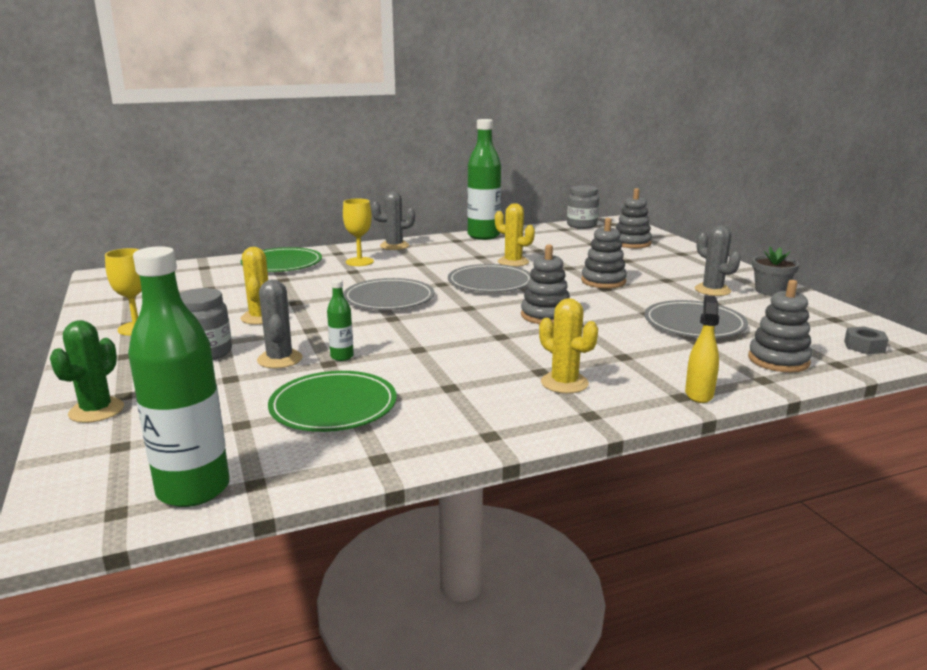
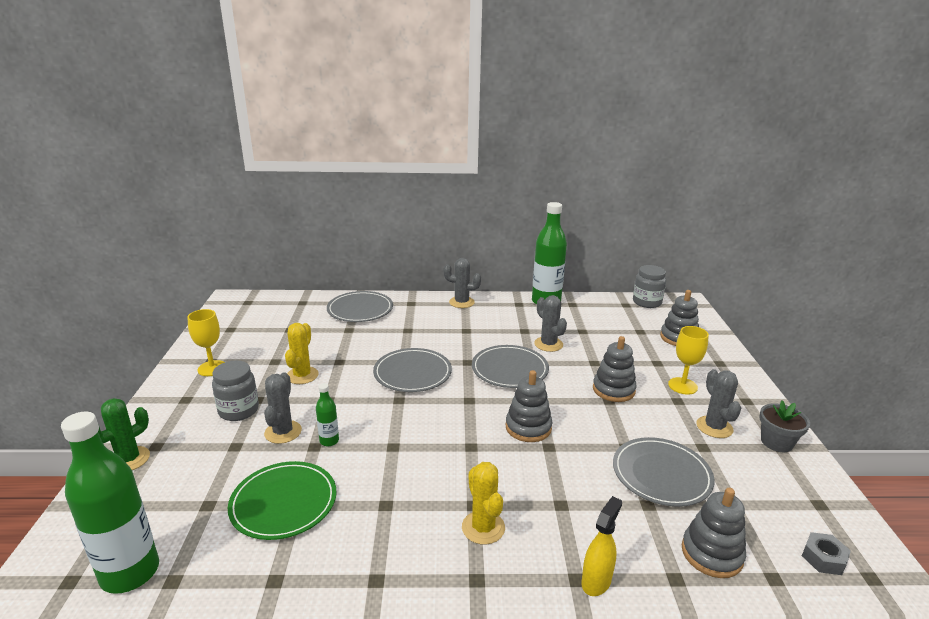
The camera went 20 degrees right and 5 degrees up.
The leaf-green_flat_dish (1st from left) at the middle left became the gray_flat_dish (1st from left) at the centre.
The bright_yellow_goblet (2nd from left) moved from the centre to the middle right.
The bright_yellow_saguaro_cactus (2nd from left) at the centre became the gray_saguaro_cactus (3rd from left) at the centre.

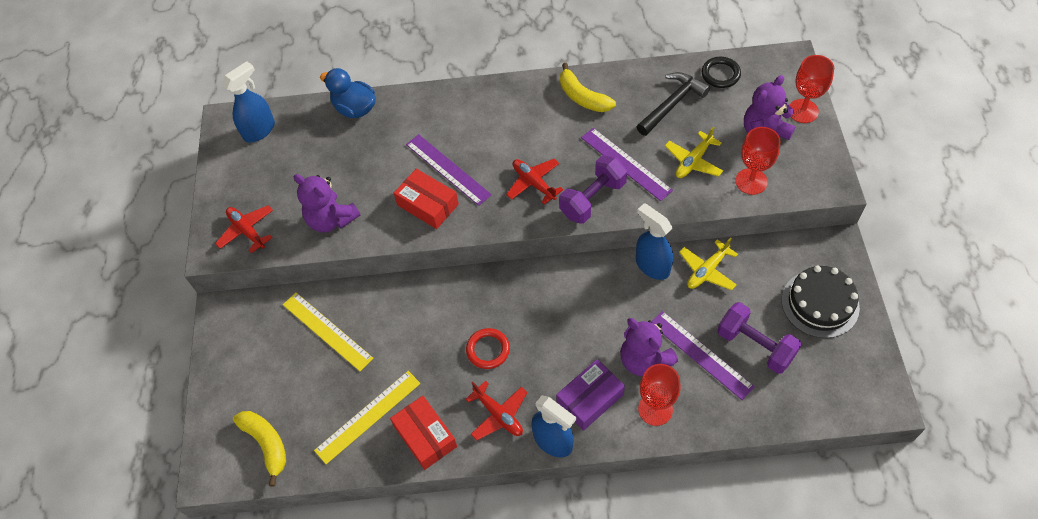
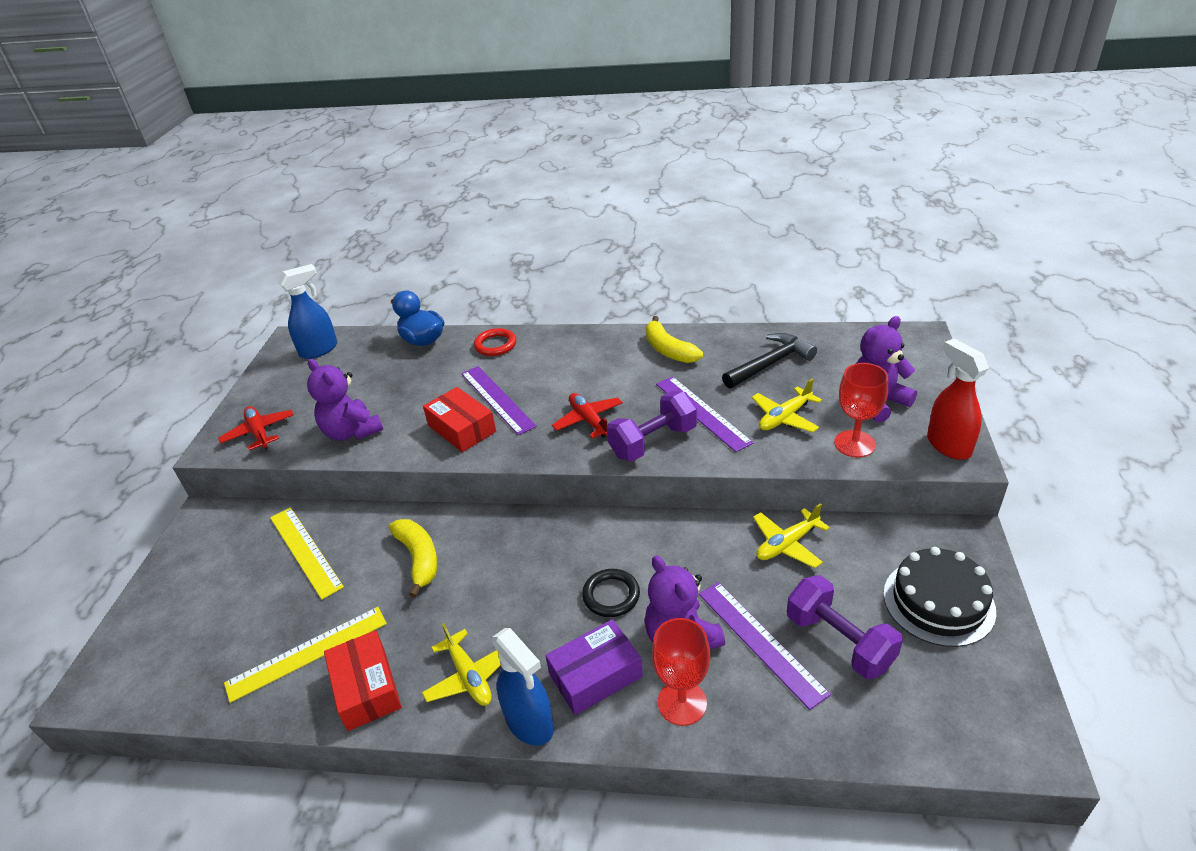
The camera went 10 degrees right and 20 degrees down.
The bright_yellow_banana_fruit (1st from left) moved from the bottom left to the centre.
The scarlet_hoop moved from the bottom centre to the centre.
The scarlet_toy_plane (2nd from left) at the bottom centre became the bright_yellow_toy_plane (1st from left) at the bottom centre.
The cobalt_spray_bottle (3rd from left) at the centre disappeared.
The jet-black_hoop moved from the top right to the bottom centre.
The scarlet_goblet (3rd from left) at the top right disappeared.
The scarlet_spray_bottle at the middle right appeared.

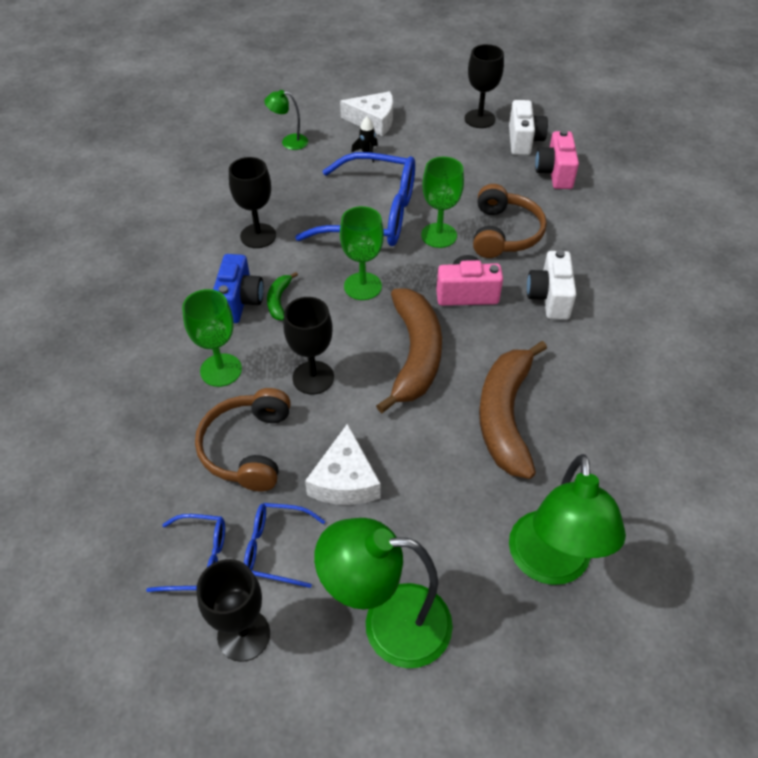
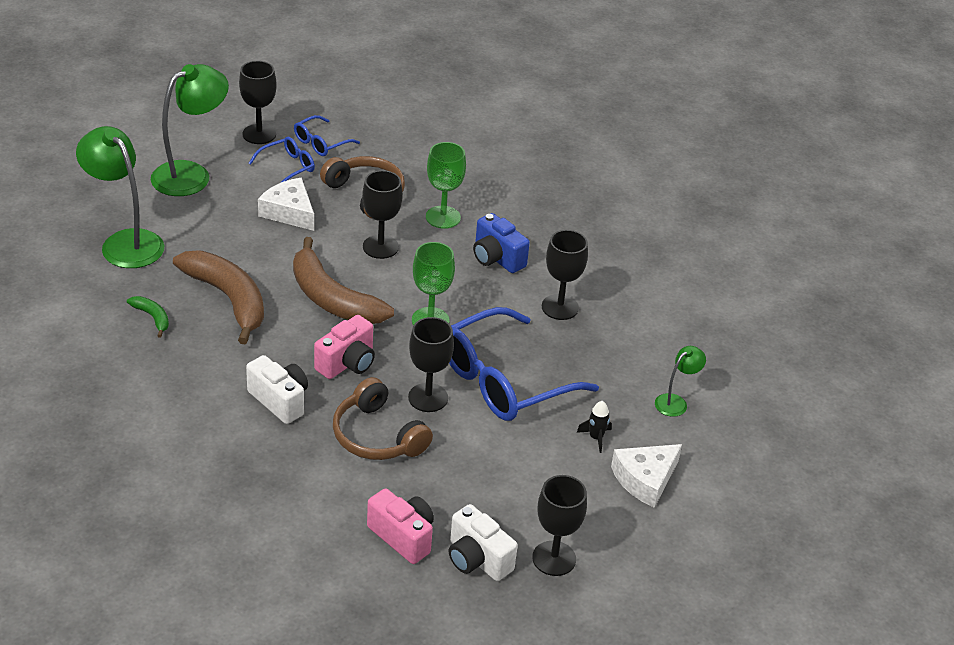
The camera went 130 degrees right and 10 degrees down.
The leaf-green_banana_fruit moved from the centre to the middle left.
The leaf-green_goblet (3rd from left) at the top centre became the jet-black_goblet (3rd from left) at the centre.

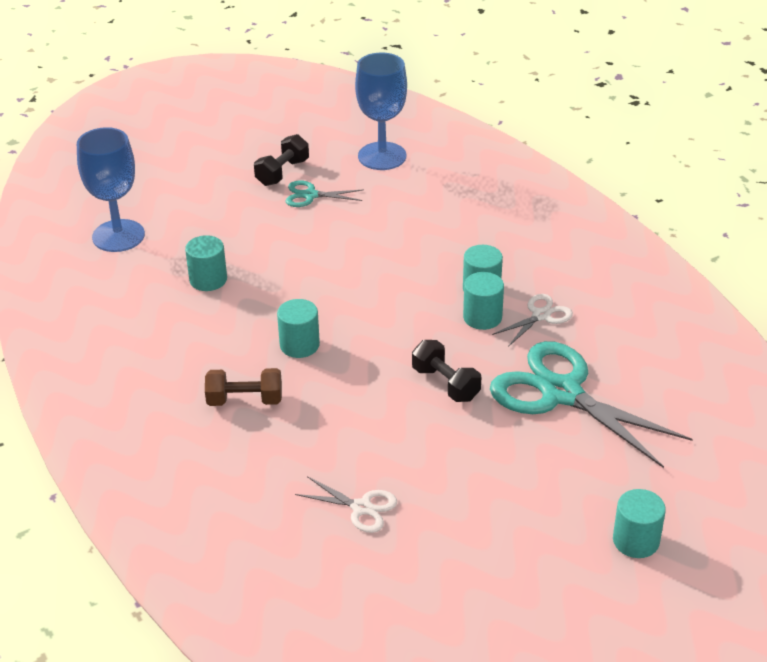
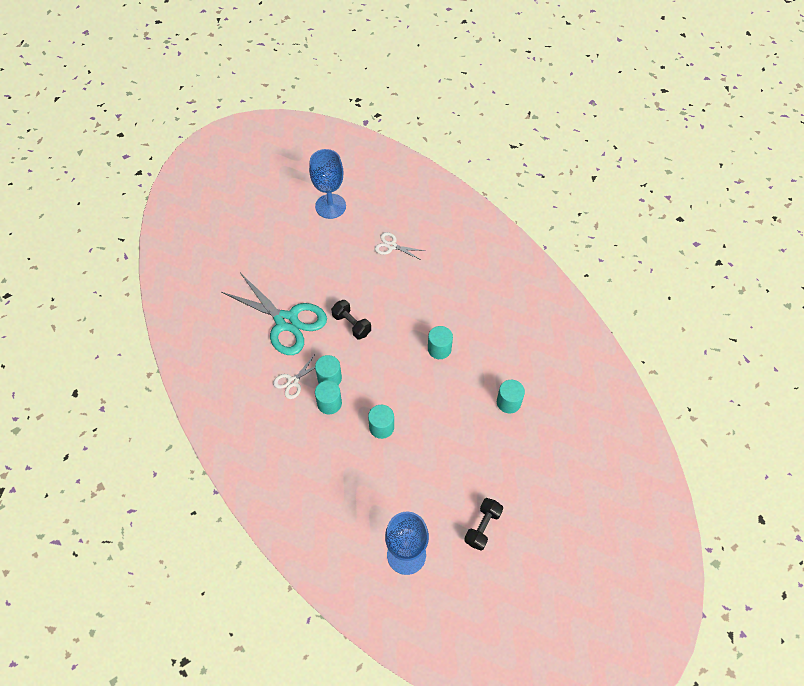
The camera went 175 degrees right and 20 degrees up.
The cobalt_goblet (1st from left) moved from the top left to the top centre.
The dark_brown_free_weight at the middle left disappeared.
The teal_scissors (1st from left) at the top centre disappeared.
The teal_cylinder_shape (5th from left in the first image) moved from the bottom right to the centre.

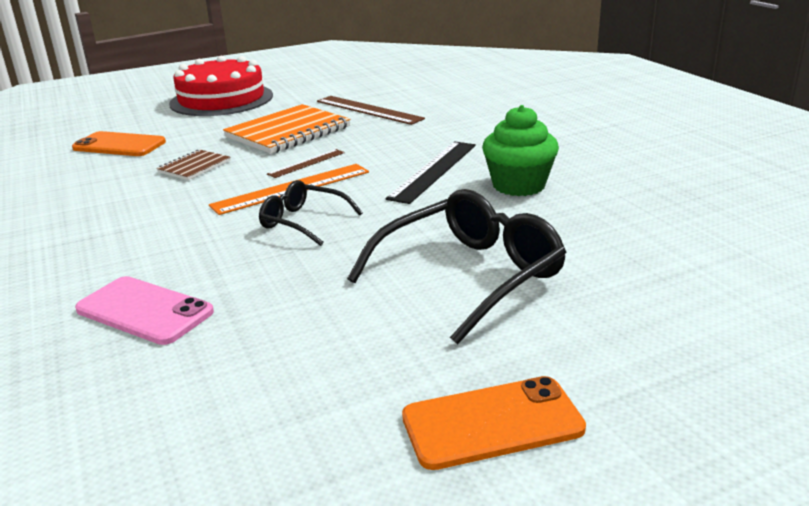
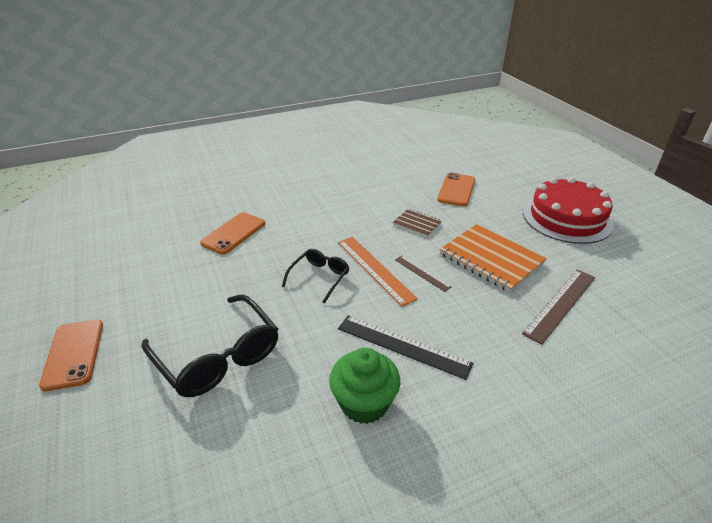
The camera went 90 degrees right and 10 degrees up.
The pink_phone at the middle left became the bright_orange_phone (2nd from left) at the middle left.

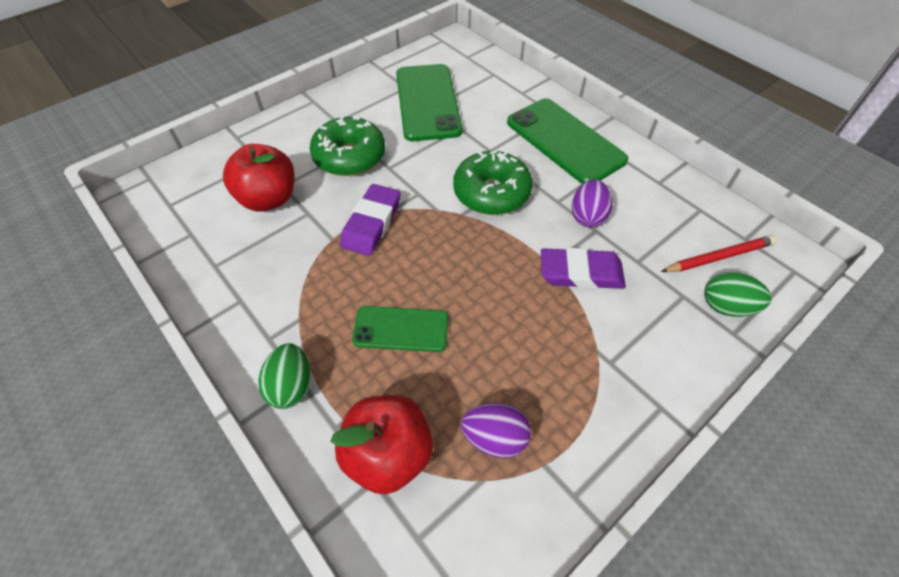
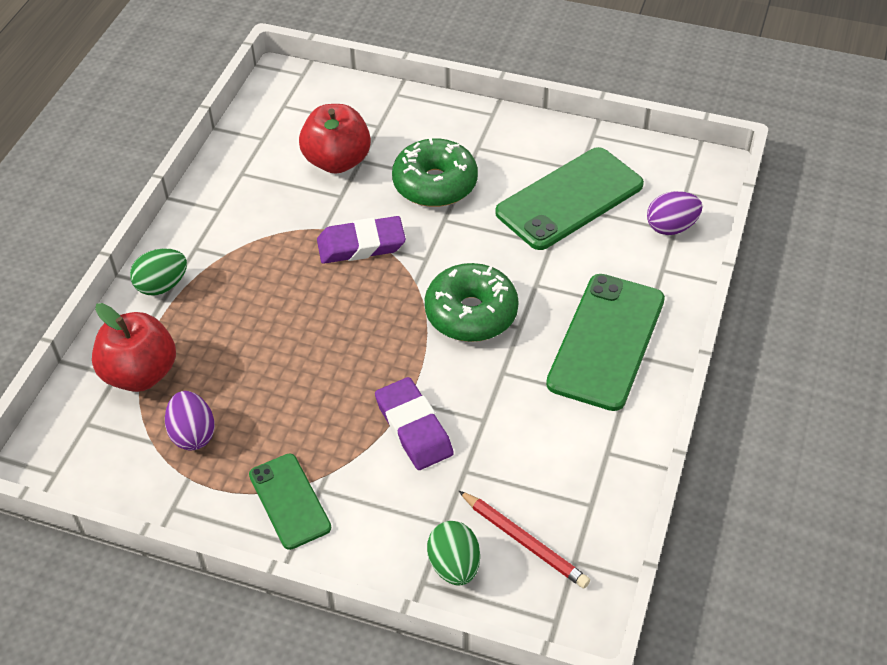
The camera went 60 degrees right and 5 degrees down.
The leaf-green_phone (1st from left) moved from the centre to the bottom left.
The purple_egg_shape (2nd from left) moved from the centre to the top right.

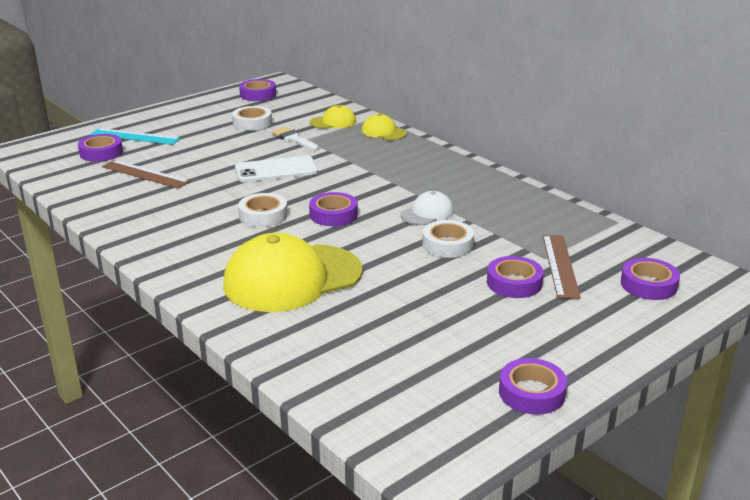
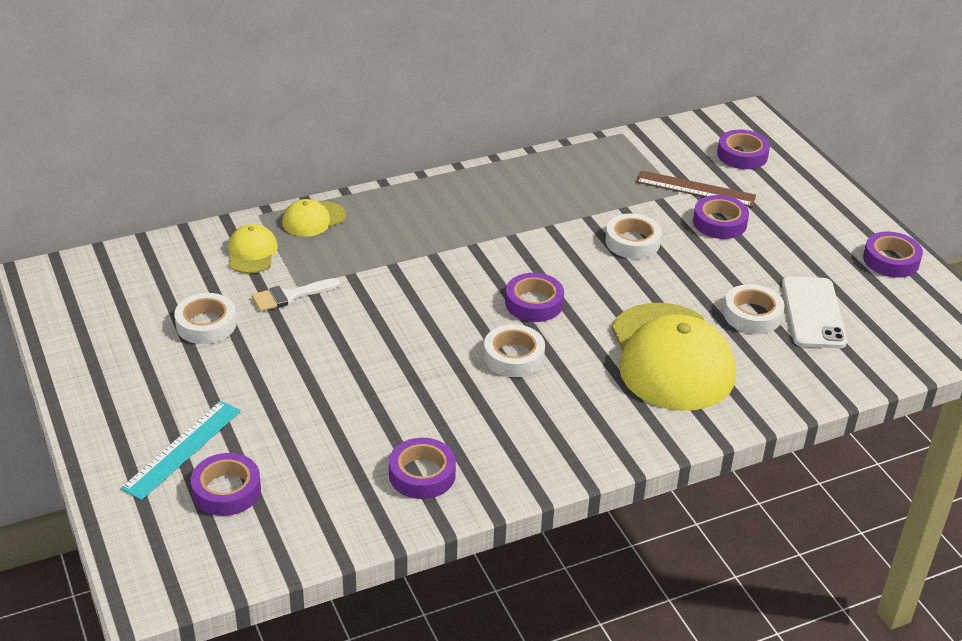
The camera went 75 degrees left and 10 degrees up.
The dark_brown_straightedge (1st from left) at the middle left disappeared.
The white_phone moved from the centre to the middle right.
The purple_roll_of_tape (2nd from left) moved from the top centre to the bottom centre.
The white_baseball_cap at the centre disappeared.
The white_roll_of_tape (4th from left) at the middle right appeared.

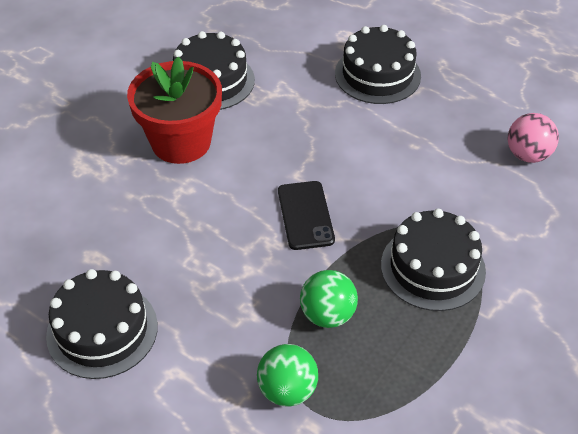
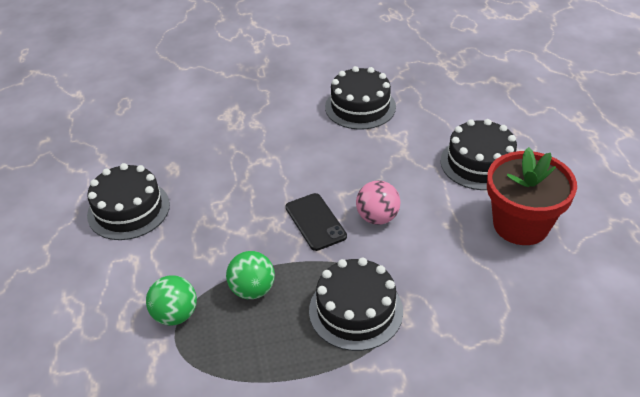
The camera went 45 degrees right and 5 degrees down.
The scarlet_plant_pot moved from the top left to the middle right.
The jet-black_phone at the centre turned 60 degrees counterclockwise.
The pink_sphere moved from the top right to the centre.

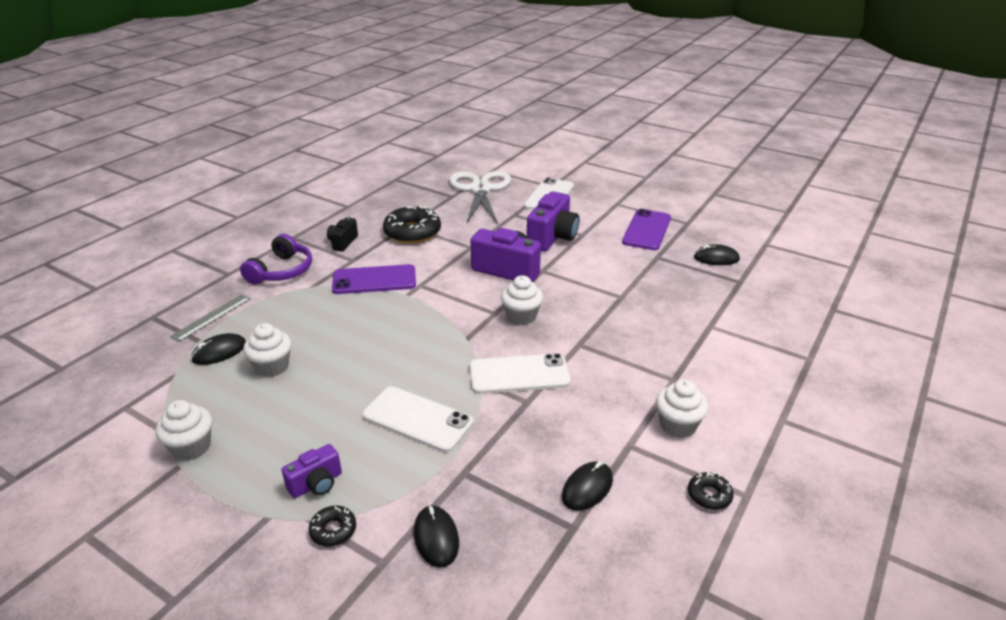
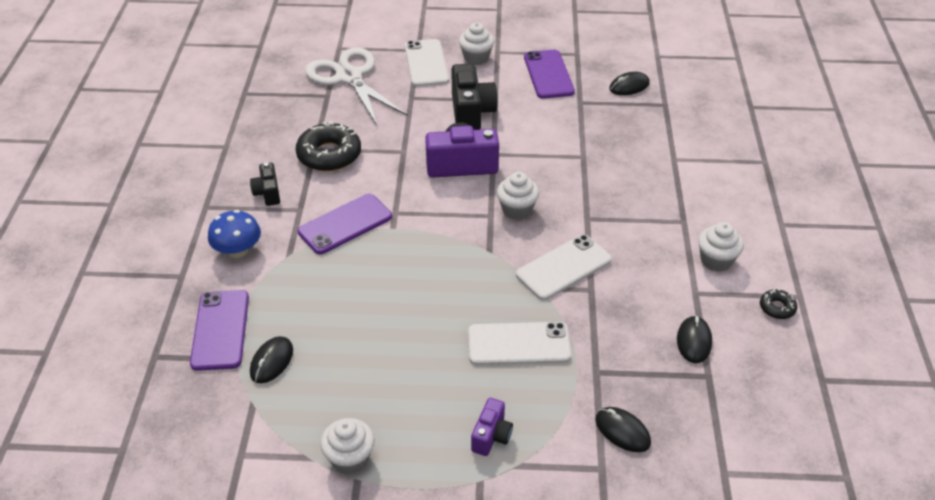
The camera went 30 degrees left and 10 degrees up.
The gray_straightedge at the middle left was replaced by the purple_phone (1st from left) at the middle left.
The purple_headphones at the middle left was replaced by the cobalt_mushroom at the middle left.
The white_muffin (2nd from left) moved from the middle left to the top centre.
The jet-black_doughnut (1st from left) at the bottom left disappeared.
The purple_photo_camera (3rd from left) at the centre became the jet-black_photo_camera (2nd from left) at the top centre.

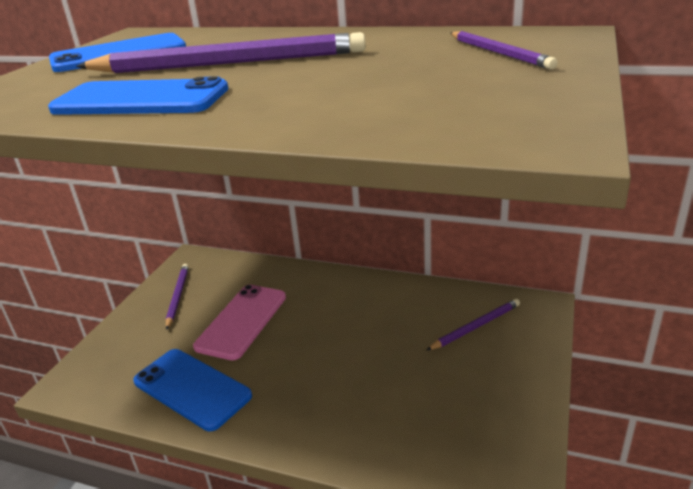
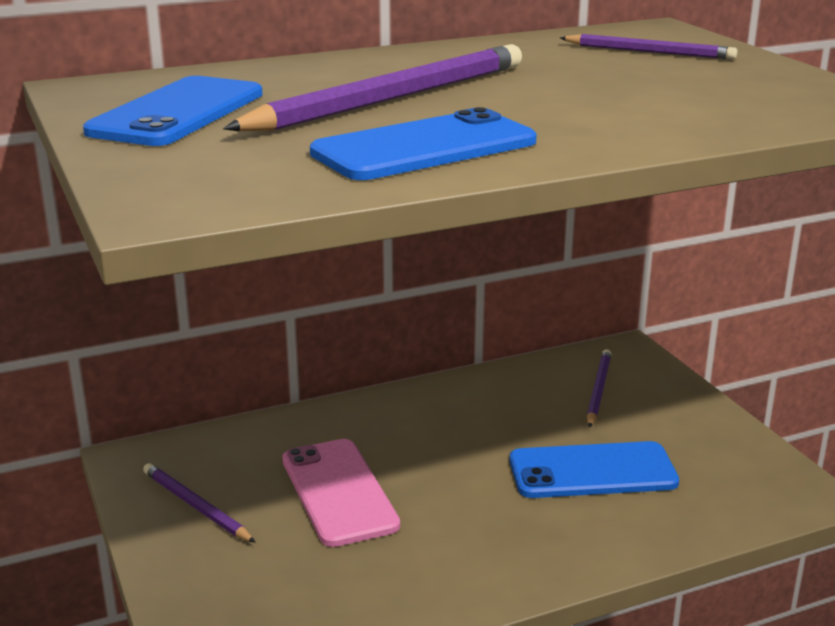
The camera went 45 degrees left and 5 degrees down.
The cobalt_phone (3rd from left) moved from the bottom left to the bottom right.

